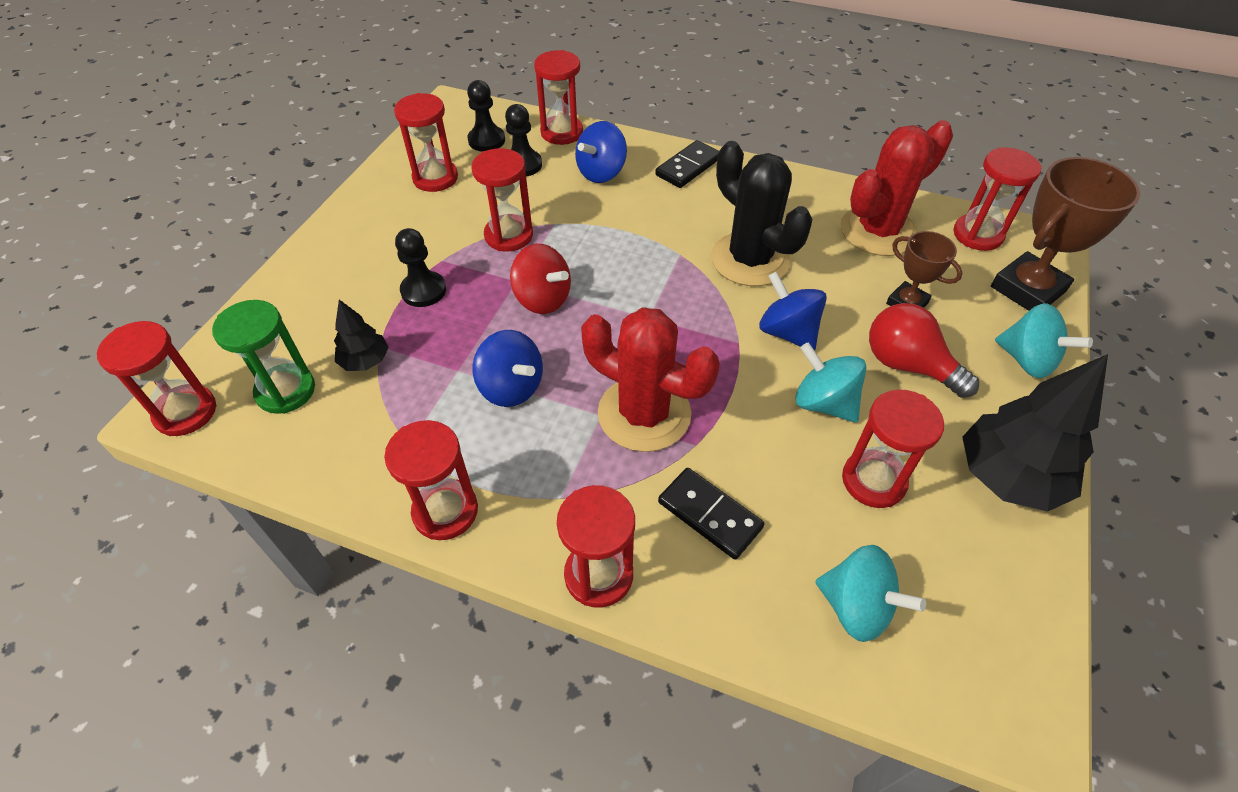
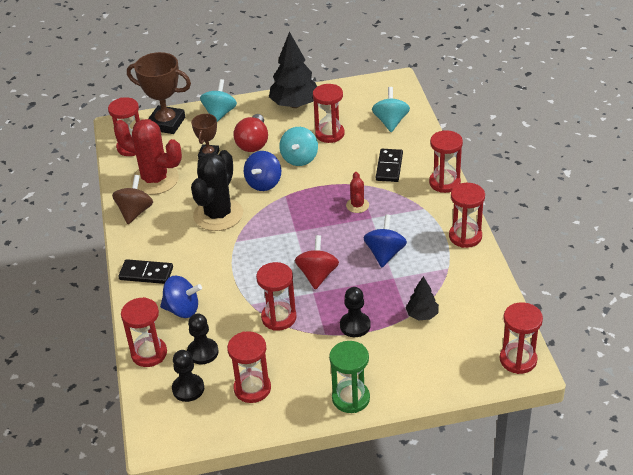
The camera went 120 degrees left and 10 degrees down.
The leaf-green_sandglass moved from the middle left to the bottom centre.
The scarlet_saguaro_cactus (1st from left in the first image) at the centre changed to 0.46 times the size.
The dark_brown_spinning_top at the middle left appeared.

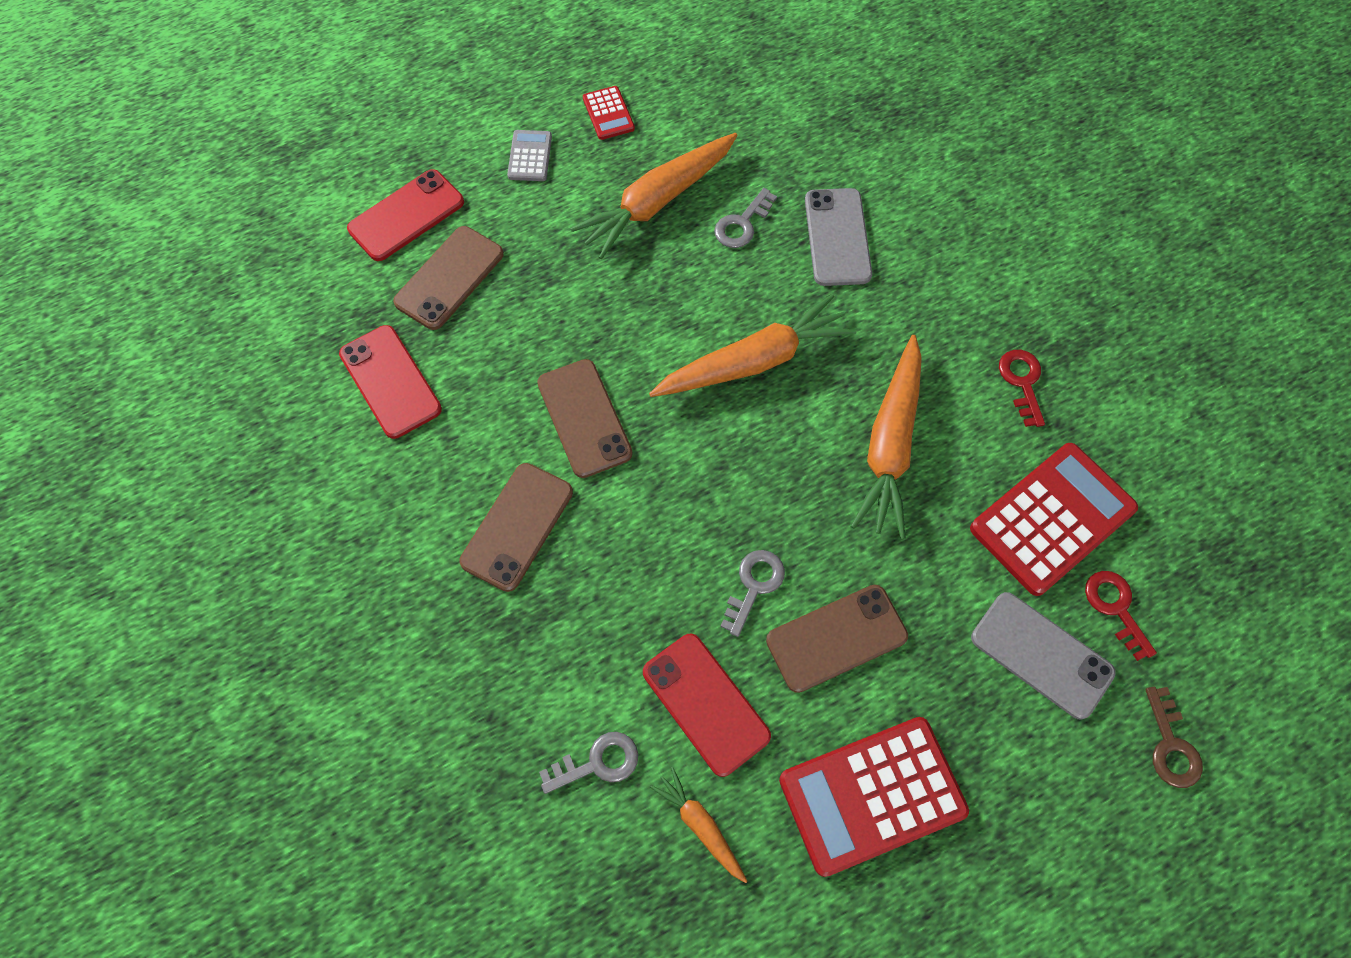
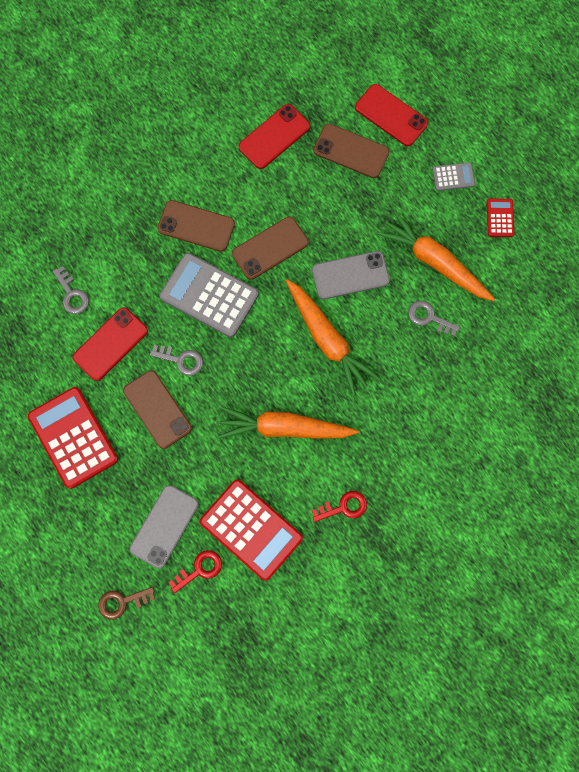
The camera went 80 degrees right and 10 degrees up.
The scarlet_adding_machine (1st from left in the first image) at the top centre turned 120 degrees clockwise.
The bright_orange_carrot (2nd from left) at the bottom centre disappeared.
The gray_phone (1st from left in the first image) moved from the top centre to the centre.
The gray_adding_machine (1st from left) at the centre appeared.

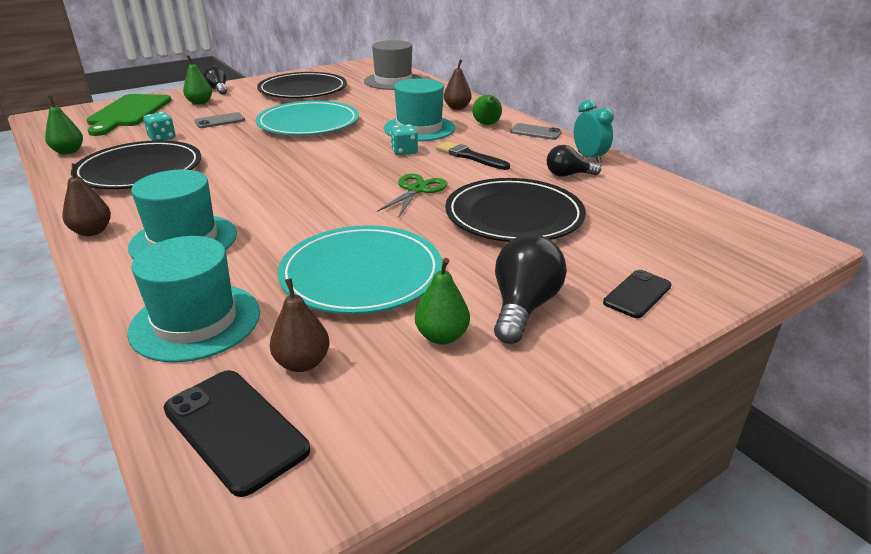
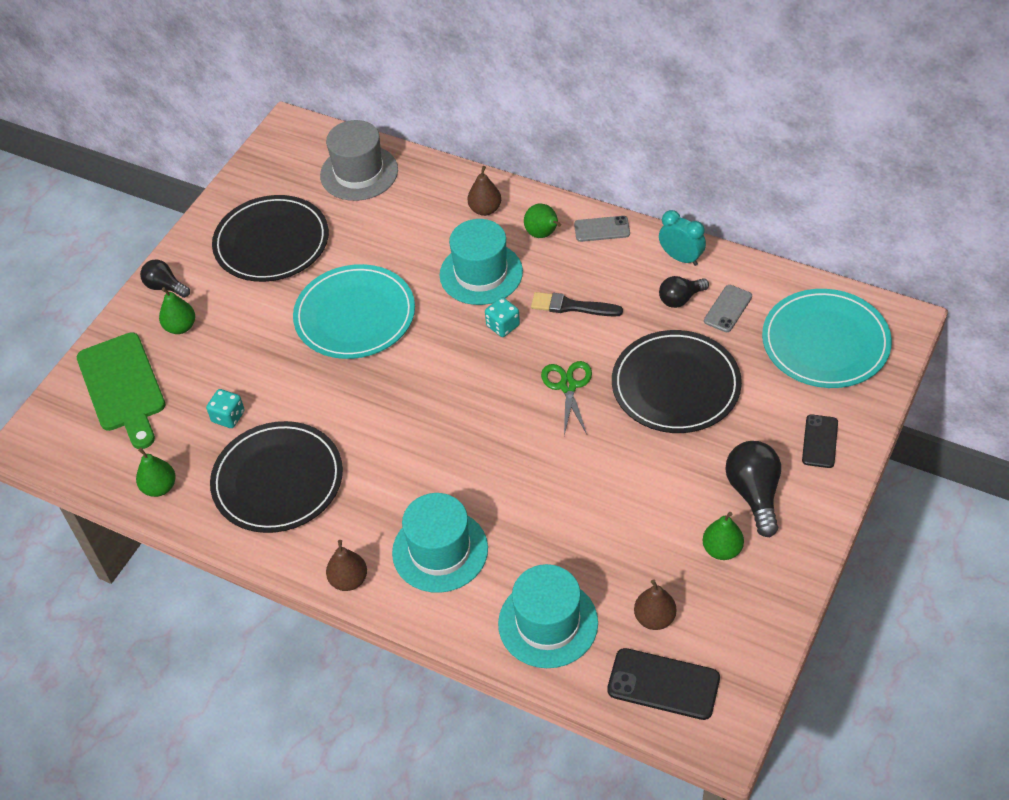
The camera went 25 degrees left and 20 degrees up.
The gray_phone (1st from left in the first image) moved from the top left to the middle right.
The teal_flat_dish (2nd from left) moved from the centre to the middle right.

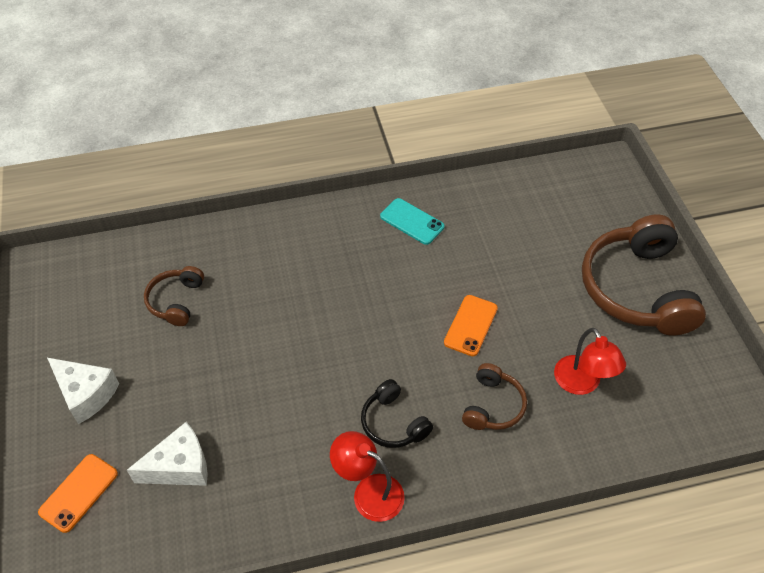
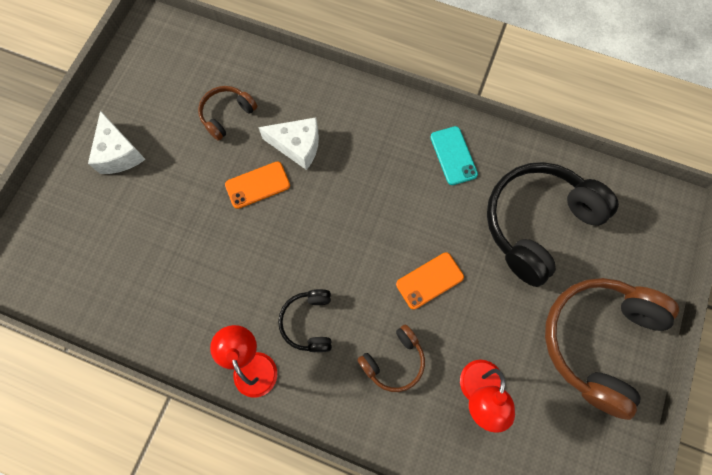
The camera went 35 degrees right and 20 degrees up.
The bright_orange_phone (1st from left) moved from the bottom left to the centre.
The white_piece_of_cheese (2nd from left) moved from the bottom left to the top centre.
The jet-black_headphones (2nd from left) at the middle right appeared.

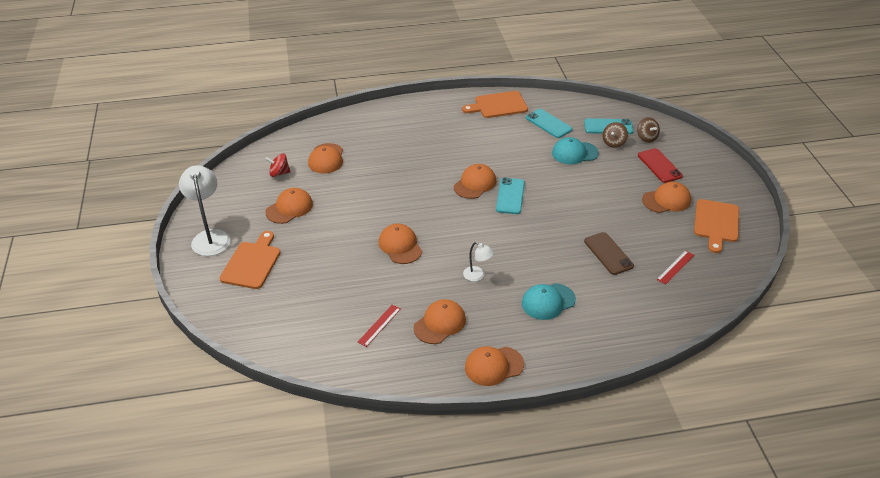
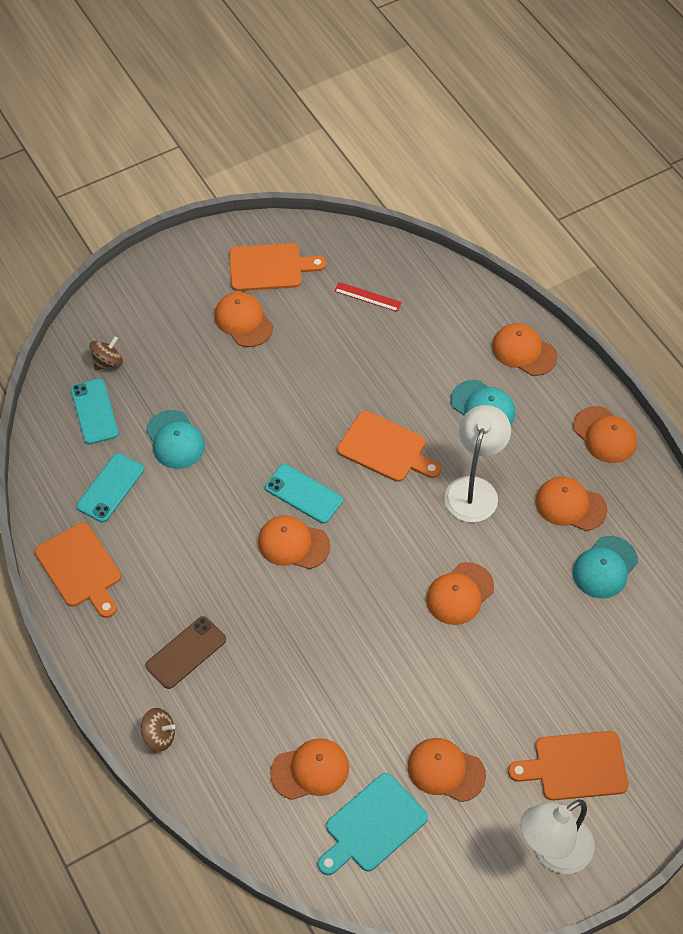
The camera went 110 degrees left and 15 degrees up.
The scarlet_spinning_top at the middle left was replaced by the teal_bread_board at the bottom centre.
The scarlet_straightedge (1st from left) at the bottom centre was replaced by the teal_baseball_cap (3rd from left) at the middle right.
The white_reading_lamp (2nd from left in the first image) at the centre changed to 1.90 times the size.
The teal_phone (1st from left in the first image) at the centre turned 45 degrees clockwise.
The dark_brown_phone moved from the middle right to the bottom left.
The dark_brown_spinning_top (1st from left in the first image) moved from the top right to the bottom left.
The scarlet_phone at the middle right disappeared.
The bright_orange_bread_board (3rd from left) at the centre appeared.
The bright_orange_baseball_cap (6th from left) at the middle right appeared.

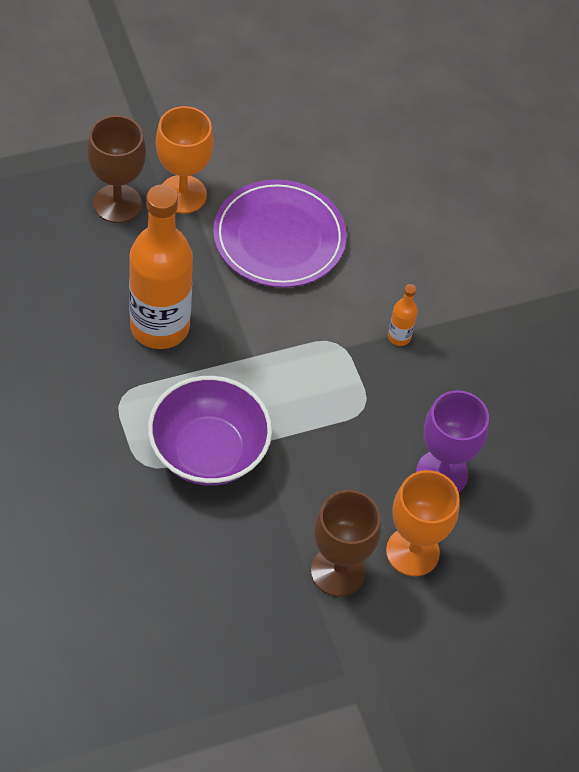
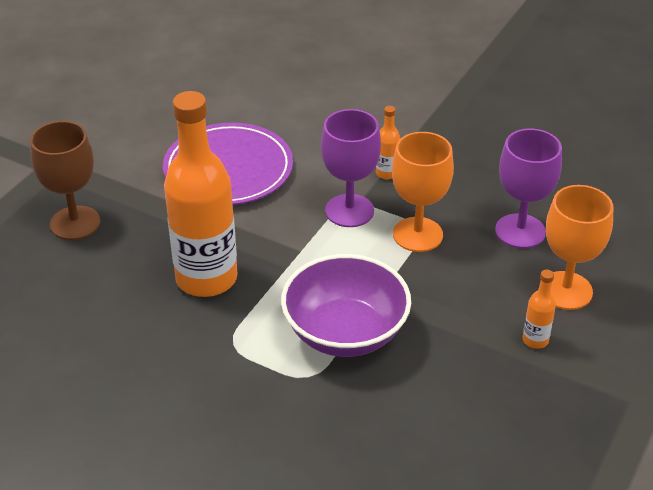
The camera went 35 degrees left and 15 degrees down.
The bright_orange_goblet (1st from left) moved from the top left to the centre.
The dark_brown_goblet (2nd from left) at the bottom centre was replaced by the bright_orange_flask (3rd from left) at the middle right.
The purple_goblet (1st from left) at the centre appeared.

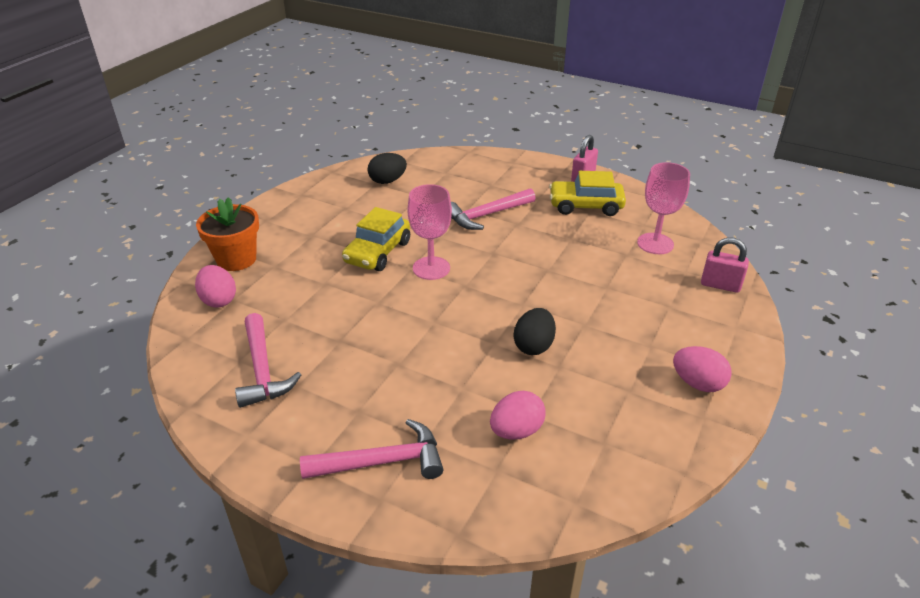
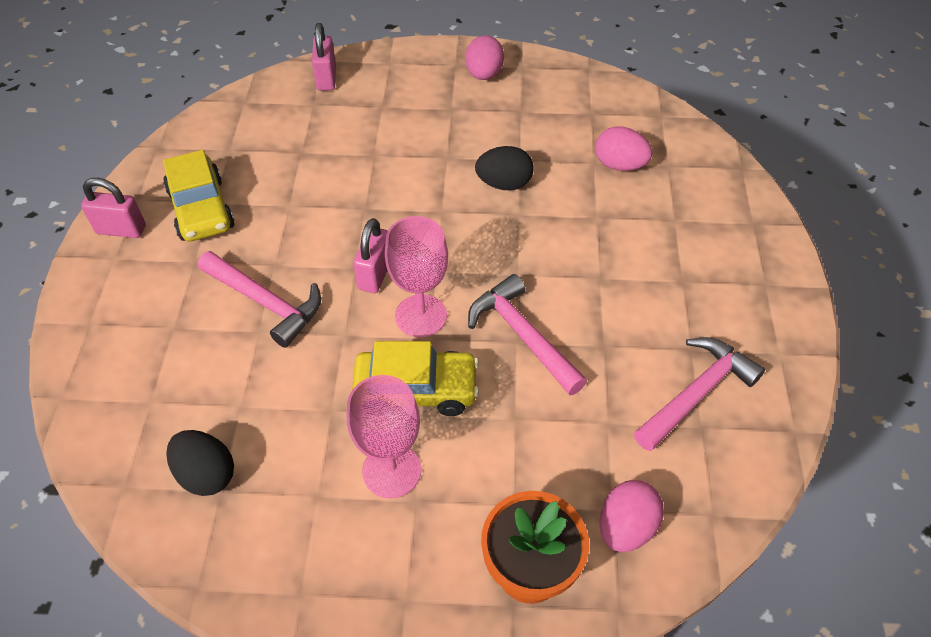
The camera went 115 degrees left and 15 degrees up.
The pink_claw_hammer (2nd from left) moved from the bottom centre to the centre.
The pink_goblet (2nd from left in the first image) moved from the middle right to the bottom centre.
The pink_lock (3rd from left) at the centre appeared.

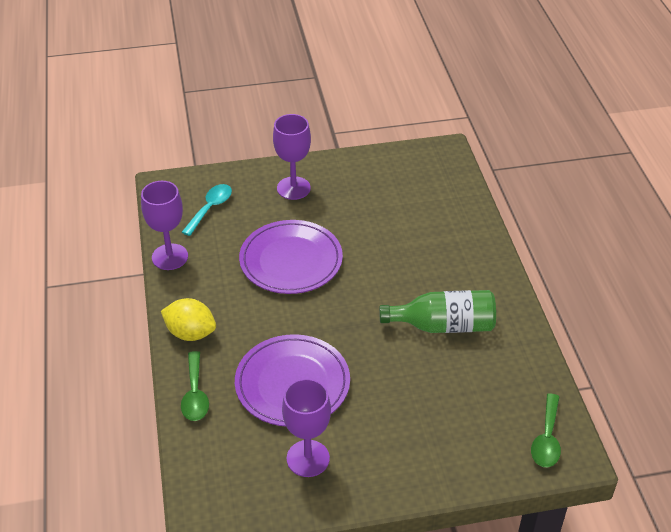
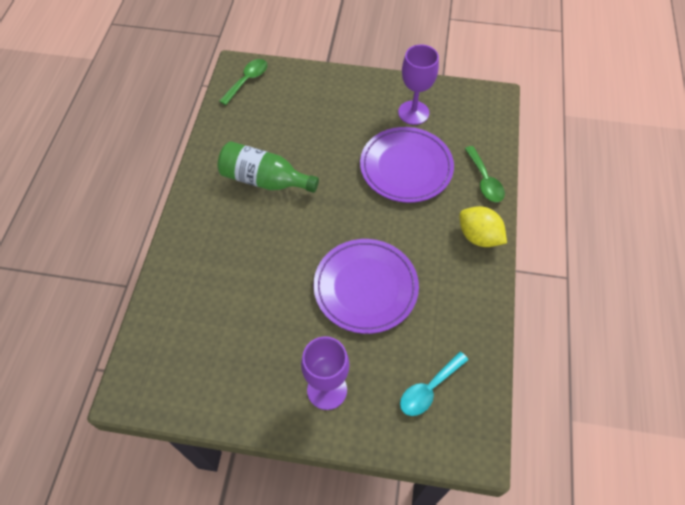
The camera went 160 degrees left and 15 degrees up.
The purple_goblet (1st from left) at the middle left disappeared.
The leaf-green_teaspoon (1st from left in the first image) at the bottom left turned 150 degrees clockwise.

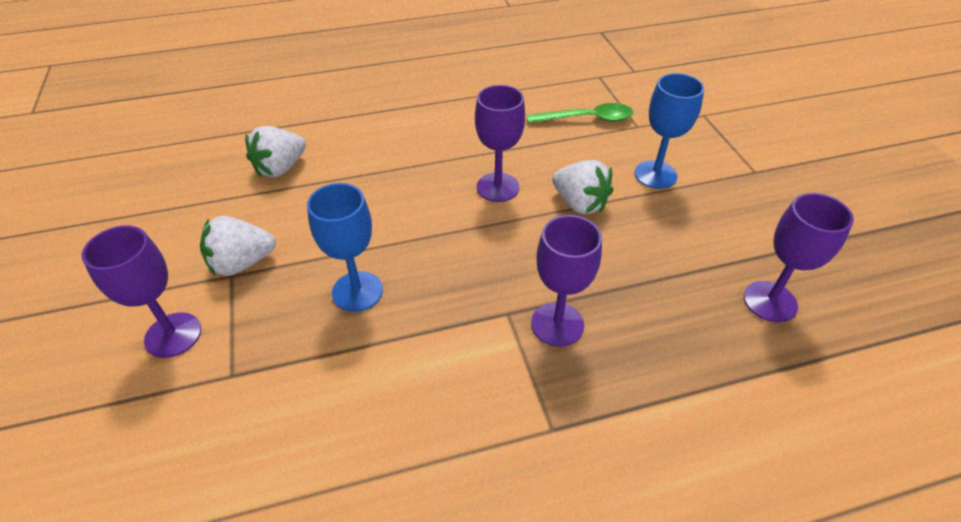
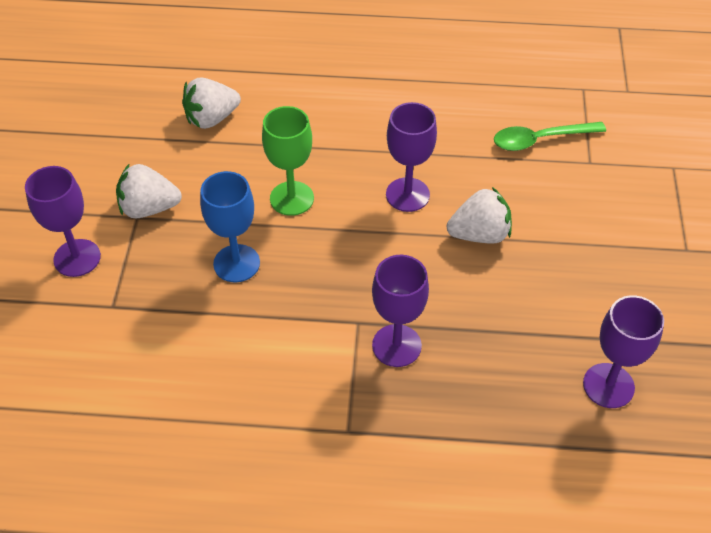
The camera went 20 degrees right and 5 degrees up.
The leaf-green_teaspoon at the top centre turned 150 degrees clockwise.
The white_strawberry (3rd from left) at the centre turned 75 degrees counterclockwise.
The cobalt_goblet (2nd from left) at the top right disappeared.
The leaf-green_goblet at the top centre appeared.

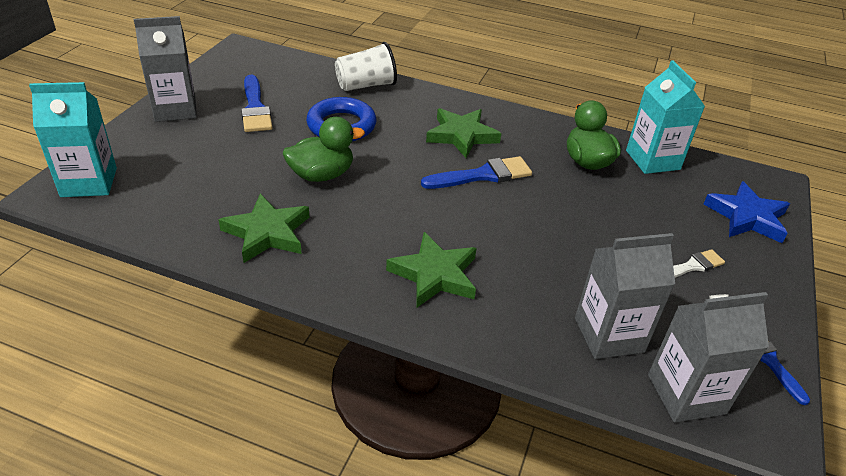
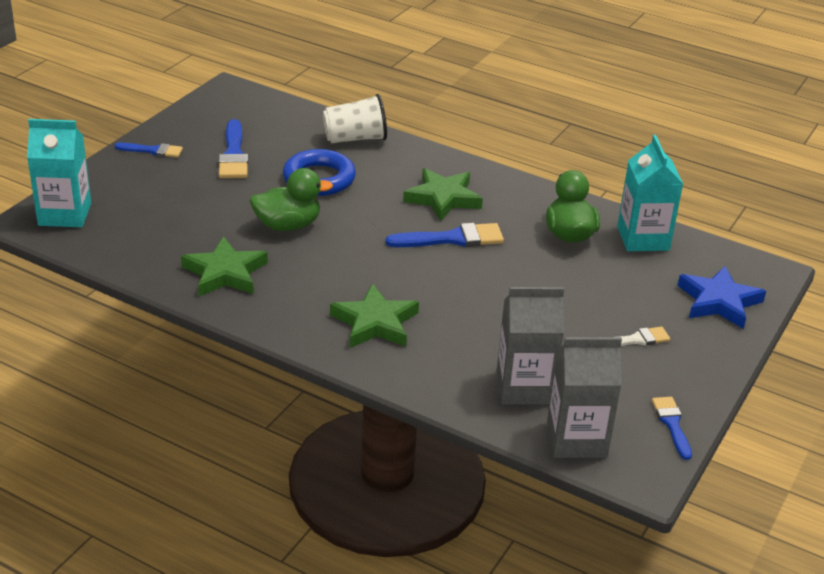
The camera went 10 degrees right and 5 degrees down.
The gray_carton (1st from left) at the top left was replaced by the cobalt_paint_brush (1st from left) at the top left.

